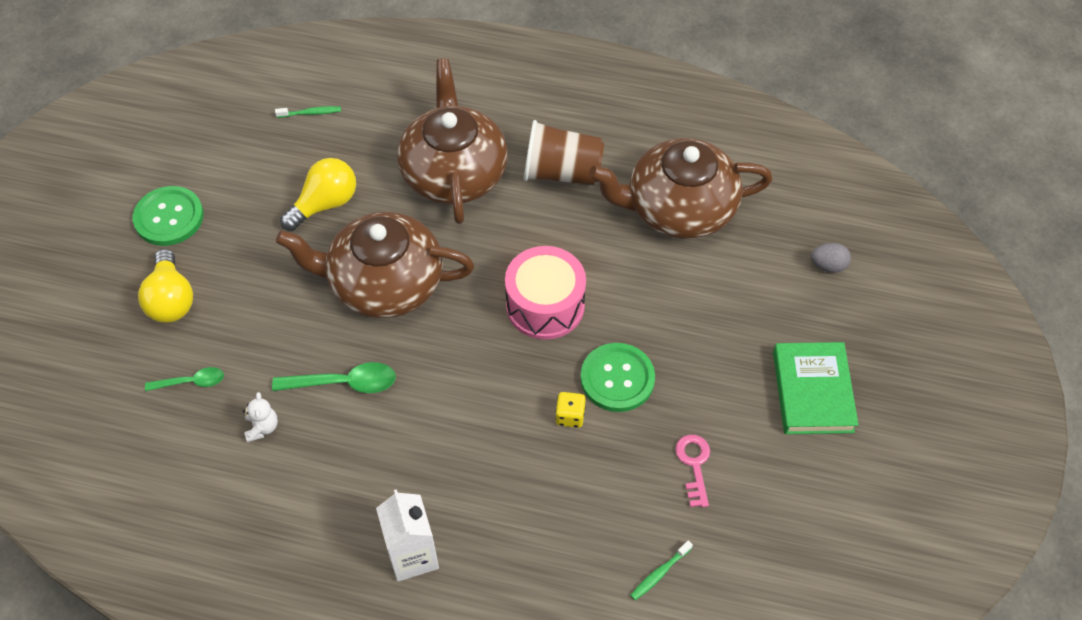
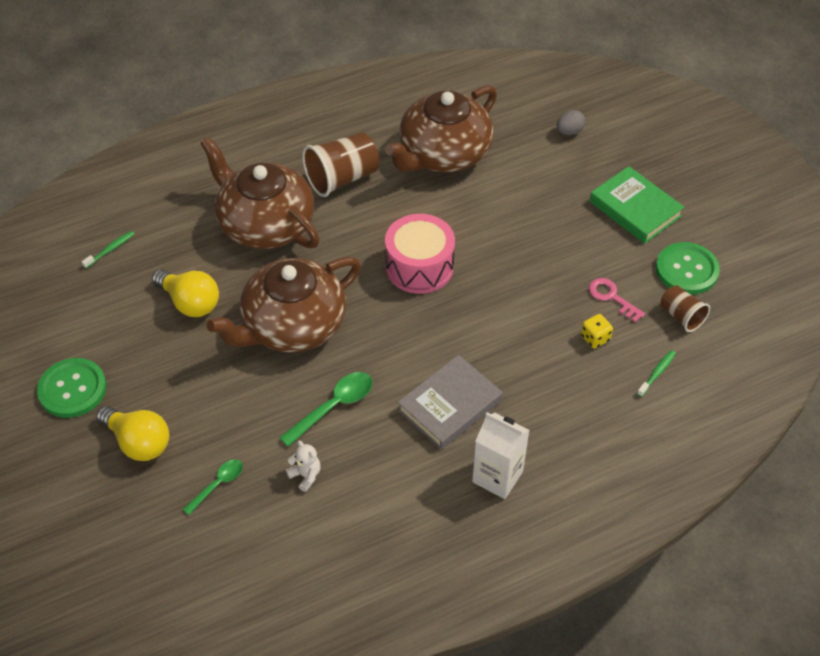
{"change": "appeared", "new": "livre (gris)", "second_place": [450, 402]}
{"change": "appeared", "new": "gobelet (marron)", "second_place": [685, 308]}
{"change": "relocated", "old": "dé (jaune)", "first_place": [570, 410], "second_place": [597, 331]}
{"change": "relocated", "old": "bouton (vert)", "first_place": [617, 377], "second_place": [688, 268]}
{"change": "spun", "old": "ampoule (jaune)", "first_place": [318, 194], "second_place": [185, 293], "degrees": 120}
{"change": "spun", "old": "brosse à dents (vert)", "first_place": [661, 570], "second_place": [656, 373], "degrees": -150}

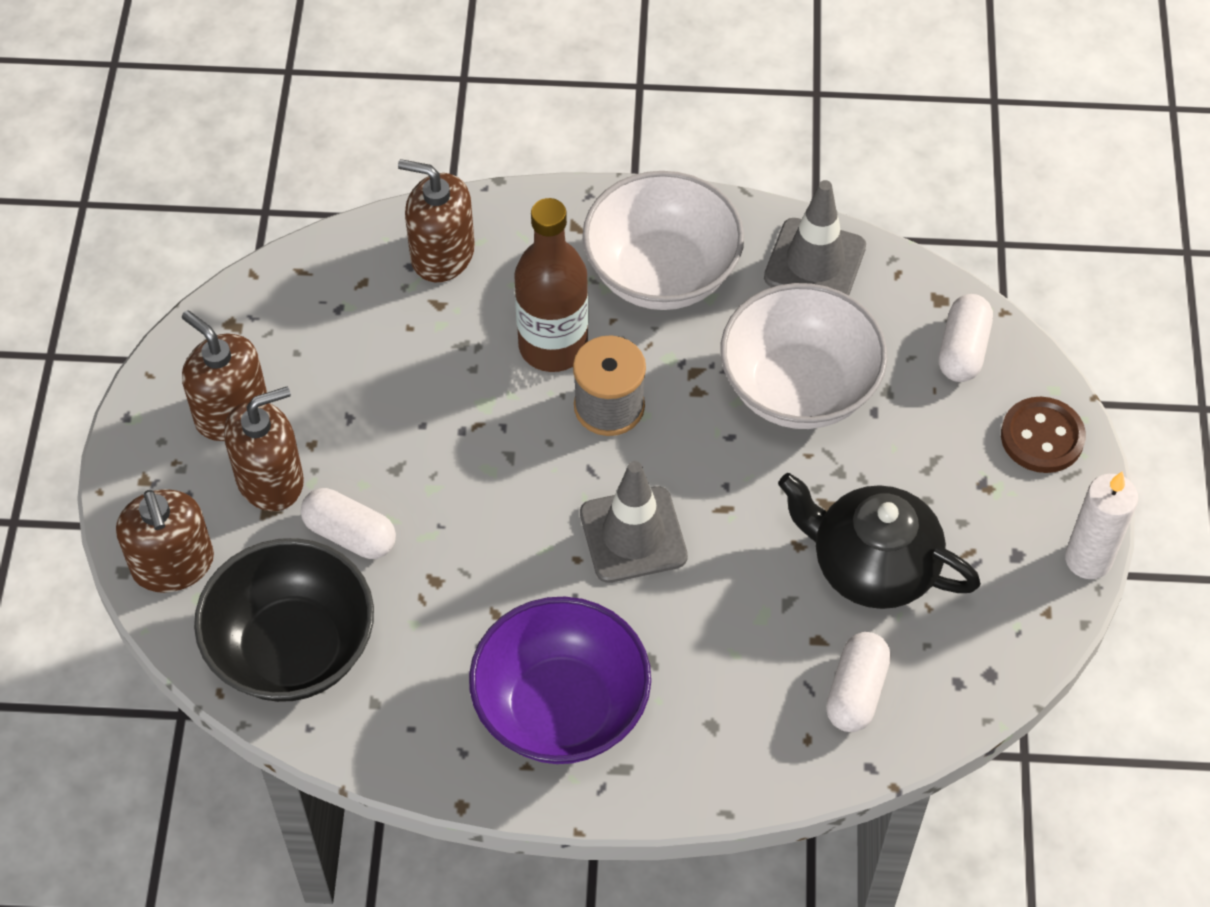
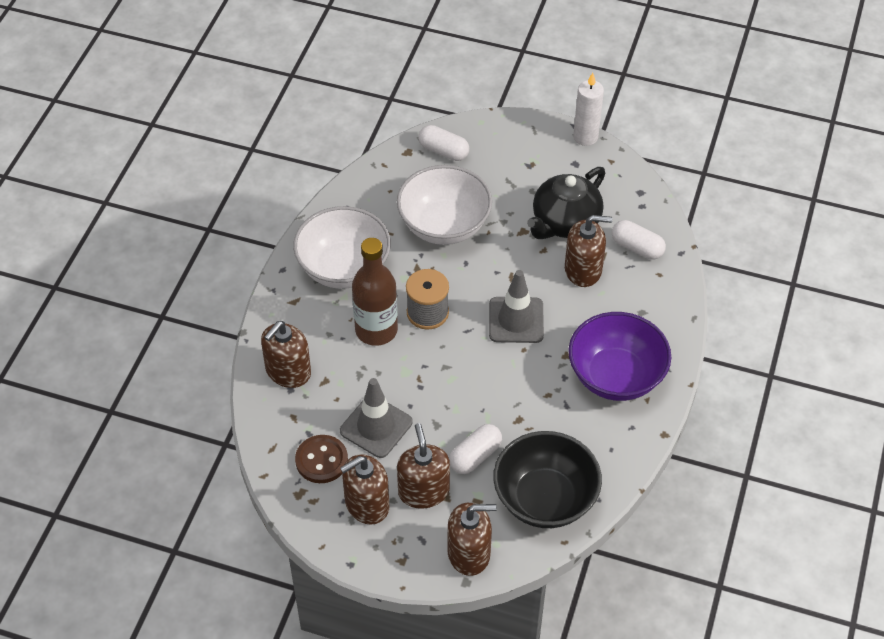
{"change": "appeared", "new": "distributeur de savon (marron)", "second_place": [589, 251]}
{"change": "relocated", "old": "cône de chantier (gris)", "first_place": [815, 238], "second_place": [376, 418]}
{"change": "relocated", "old": "bouton (marron)", "first_place": [1043, 435], "second_place": [321, 459]}

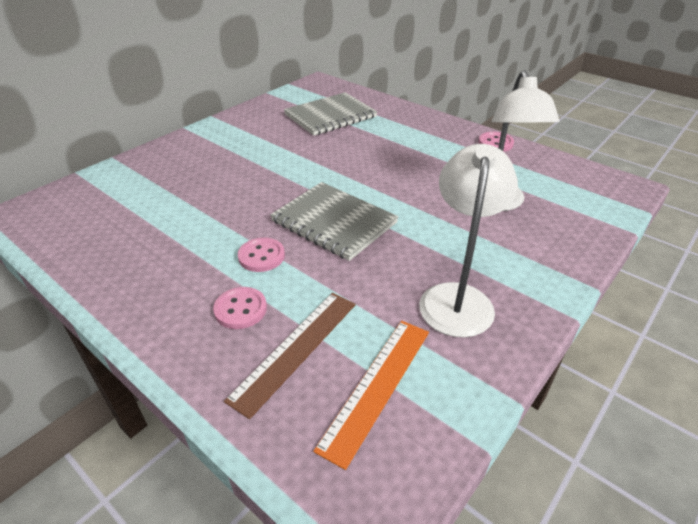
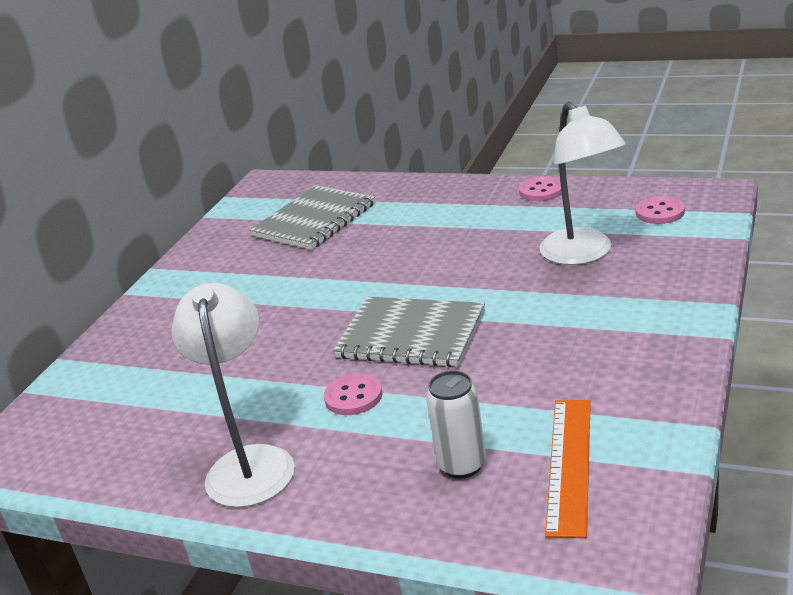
{"change": "relocated", "old": "bouton (rose)", "first_place": [240, 308], "second_place": [660, 210]}
{"change": "relocated", "old": "lampe (blanc)", "first_place": [468, 241], "second_place": [233, 395]}
{"change": "exchanged", "old": "règle (marron)", "new": "canette (blanc)", "first_place": [290, 356], "second_place": [456, 424]}

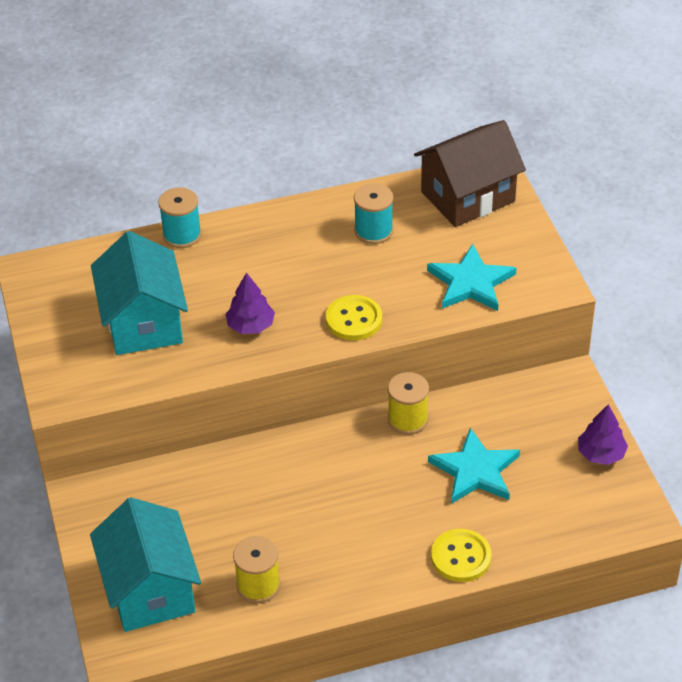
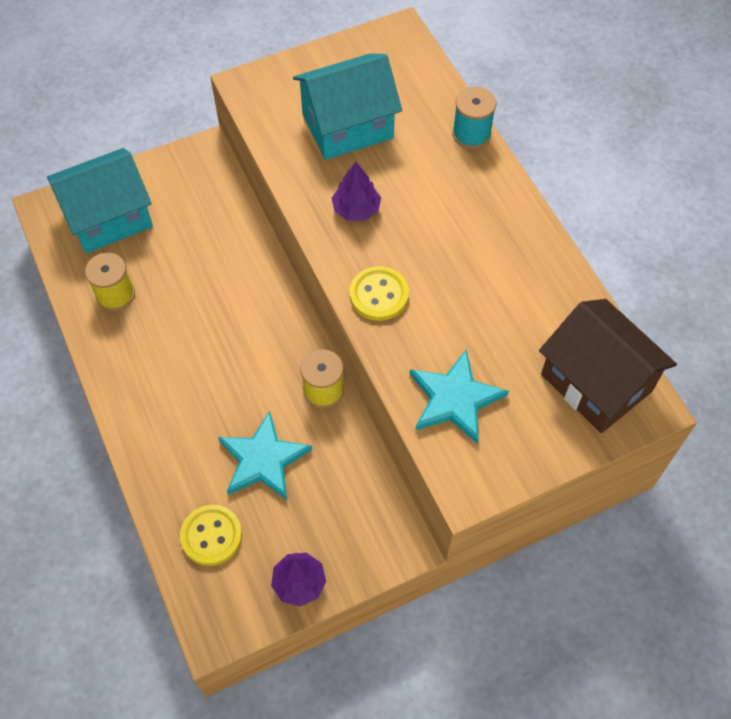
{"change": "missing", "old": "bobine (turquoise)", "first_place": [373, 213]}
{"change": "relocated", "old": "bouton (jaune)", "first_place": [461, 555], "second_place": [211, 535]}

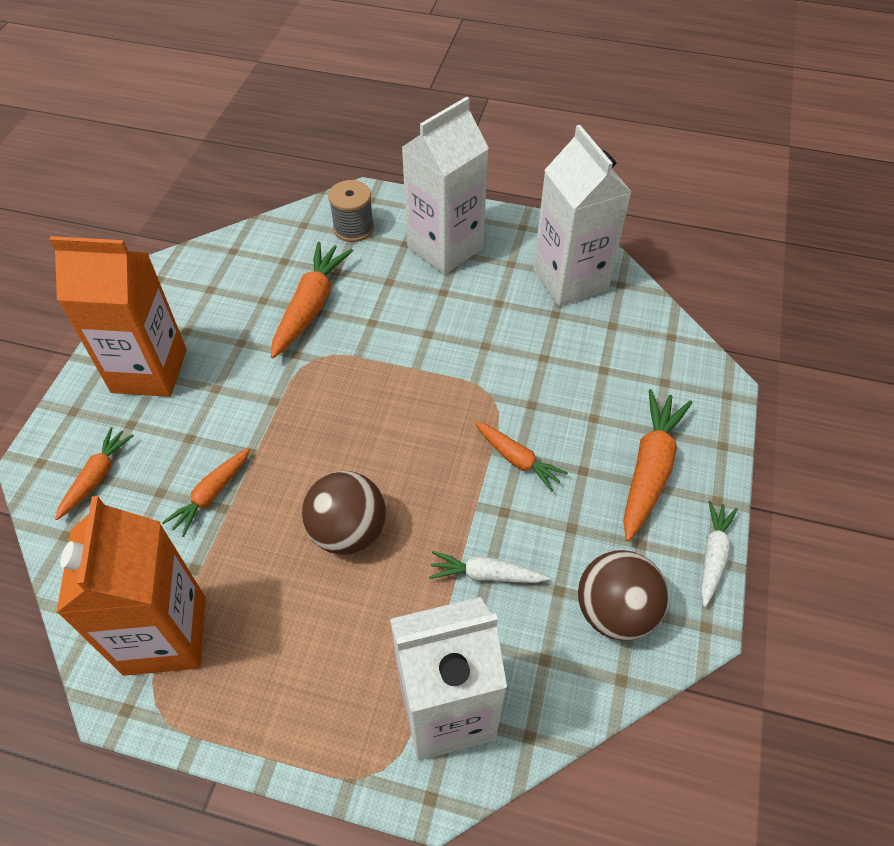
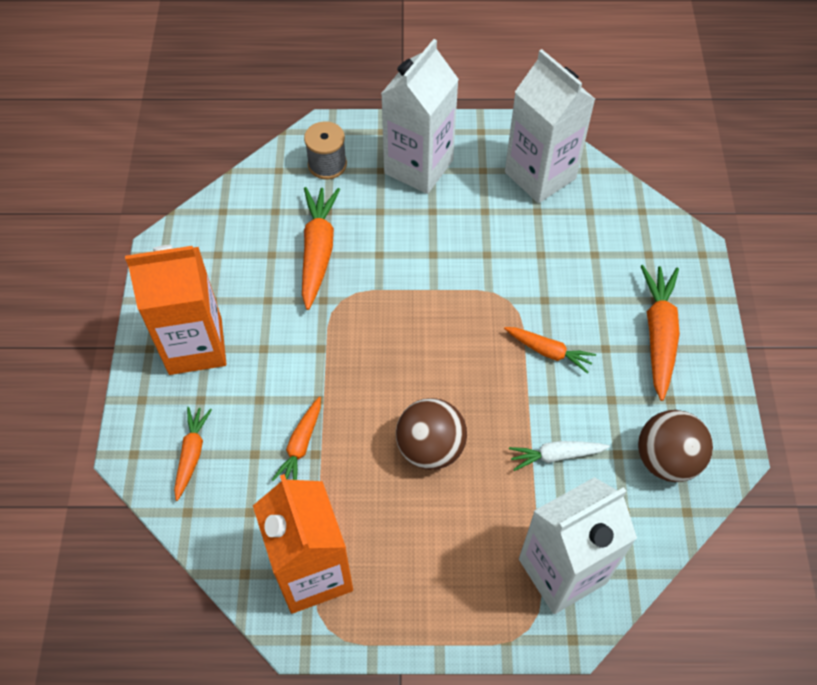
{"change": "missing", "old": "carotte (blanc)", "first_place": [719, 553]}

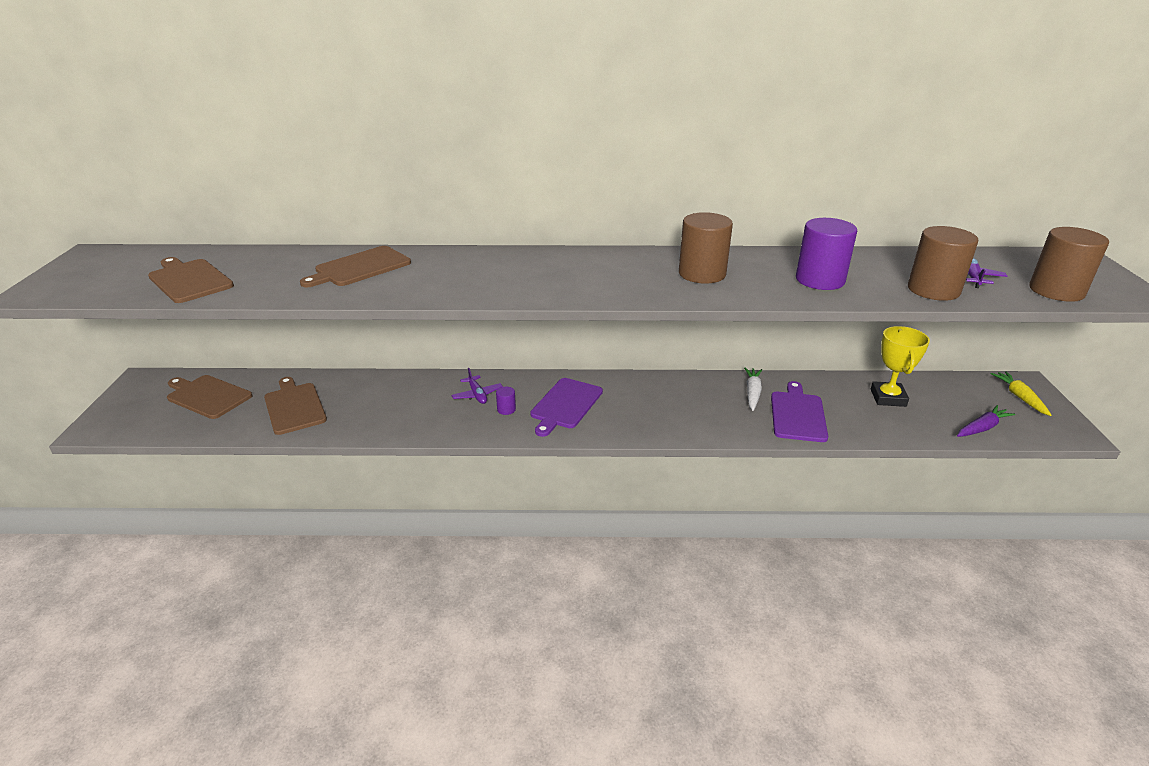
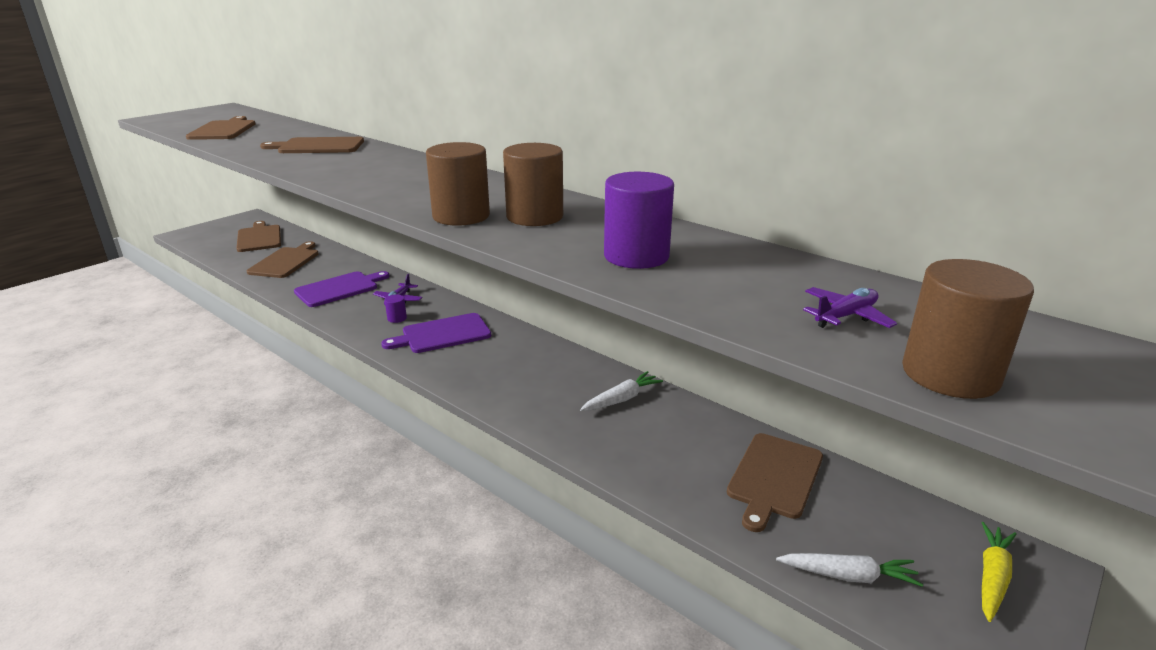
{"change": "relocated", "old": "planche à découper (violet)", "first_place": [799, 411], "second_place": [341, 289]}
{"change": "relocated", "old": "cylindre (marron)", "first_place": [943, 263], "second_place": [458, 184]}
{"change": "exchanged", "old": "trophée (jaune)", "new": "planche à découper (marron)", "first_place": [900, 366], "second_place": [775, 482]}
{"change": "colour", "old": "carotte (violet)", "new": "carotte (blanc)", "first_place": [986, 421], "second_place": [849, 570]}

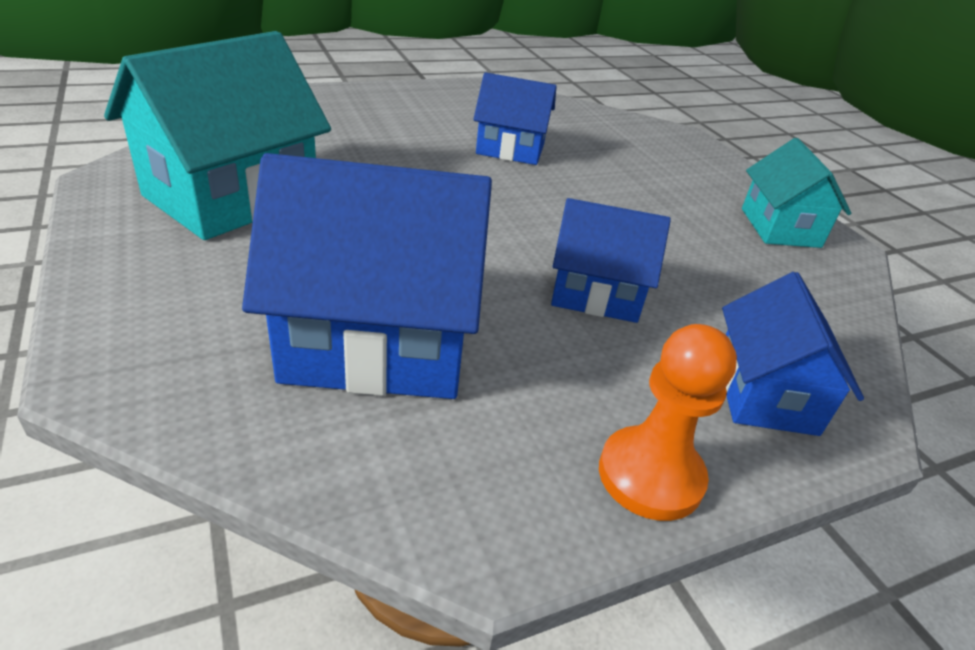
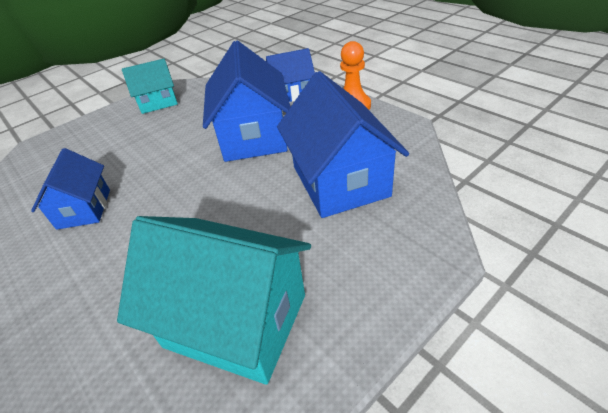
{"change": "size", "old": "maison (bleu)", "first_place": [611, 260], "second_place": [246, 101], "factor": 1.7}

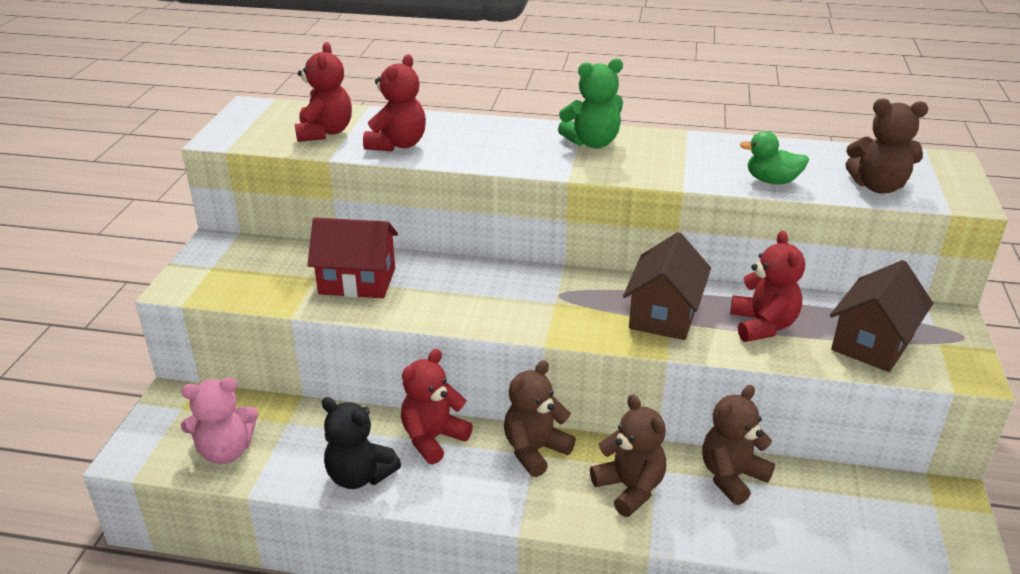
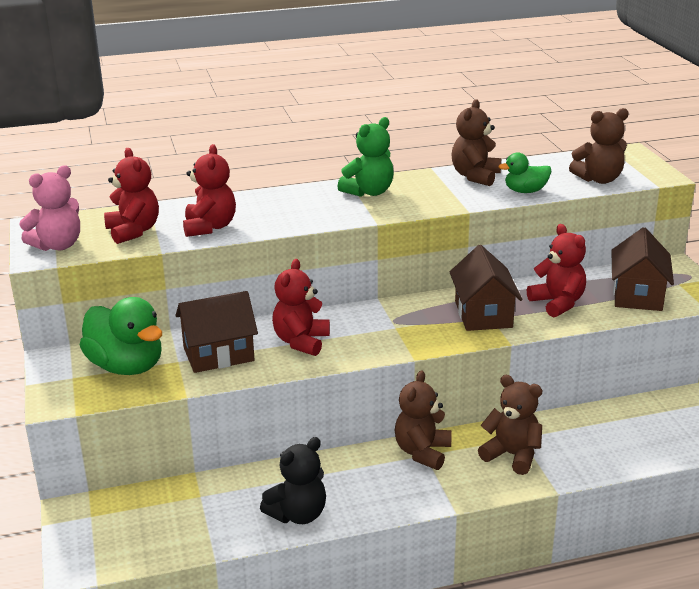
{"change": "appeared", "new": "canard (vert)", "second_place": [121, 336]}
{"change": "relocated", "old": "ours en peluche (rose)", "first_place": [220, 420], "second_place": [49, 208]}
{"change": "relocated", "old": "ours en peluche (rouge)", "first_place": [437, 406], "second_place": [301, 307]}
{"change": "relocated", "old": "ours en peluche (marron)", "first_place": [738, 445], "second_place": [476, 142]}
{"change": "colour", "old": "maison (rouge)", "new": "maison (marron)", "first_place": [352, 257], "second_place": [216, 332]}
{"change": "spun", "old": "ours en peluche (noir)", "first_place": [361, 443], "second_place": [293, 480], "degrees": -45}

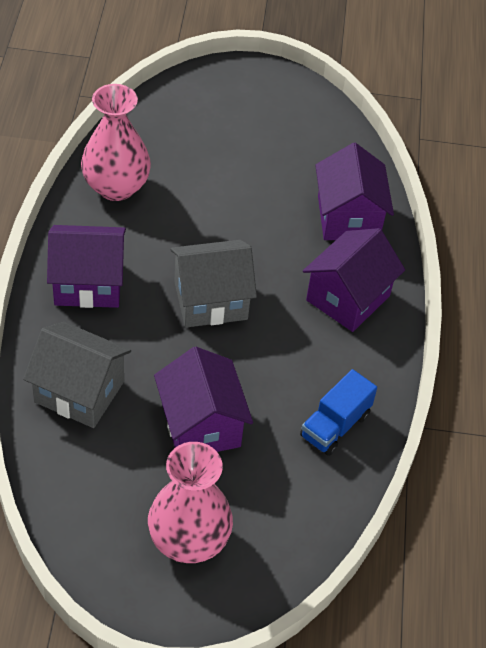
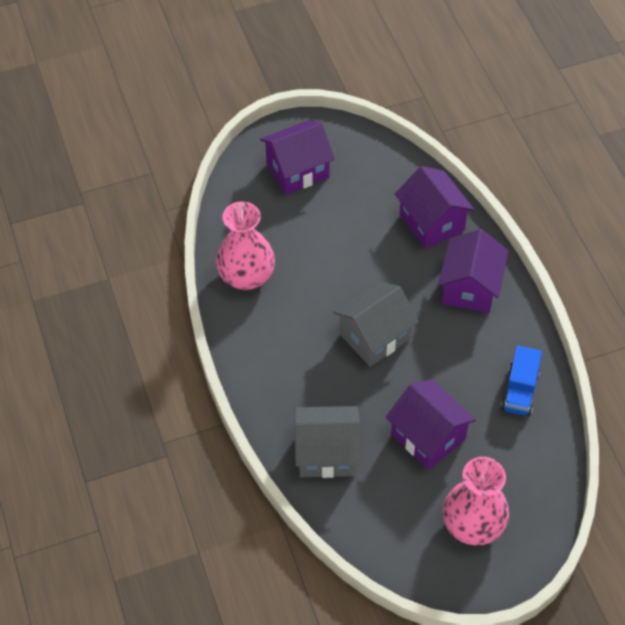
{"change": "relocated", "old": "maison (violet)", "first_place": [86, 266], "second_place": [297, 157]}

